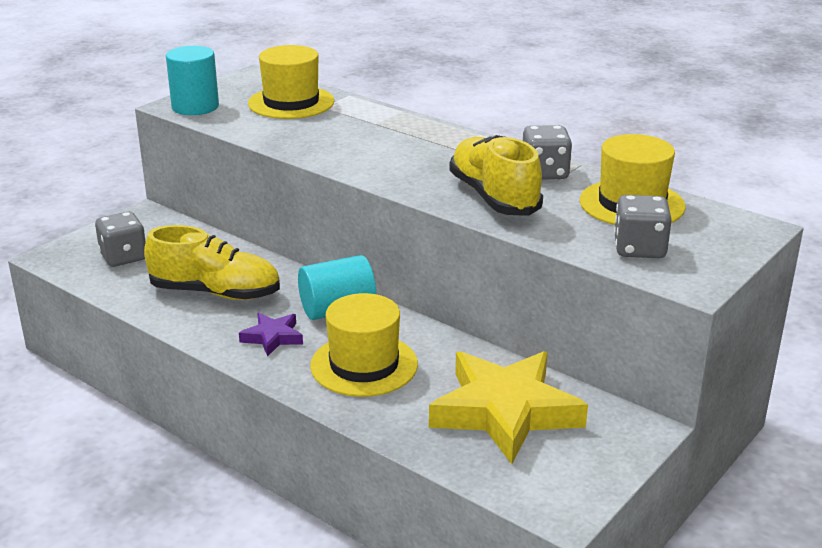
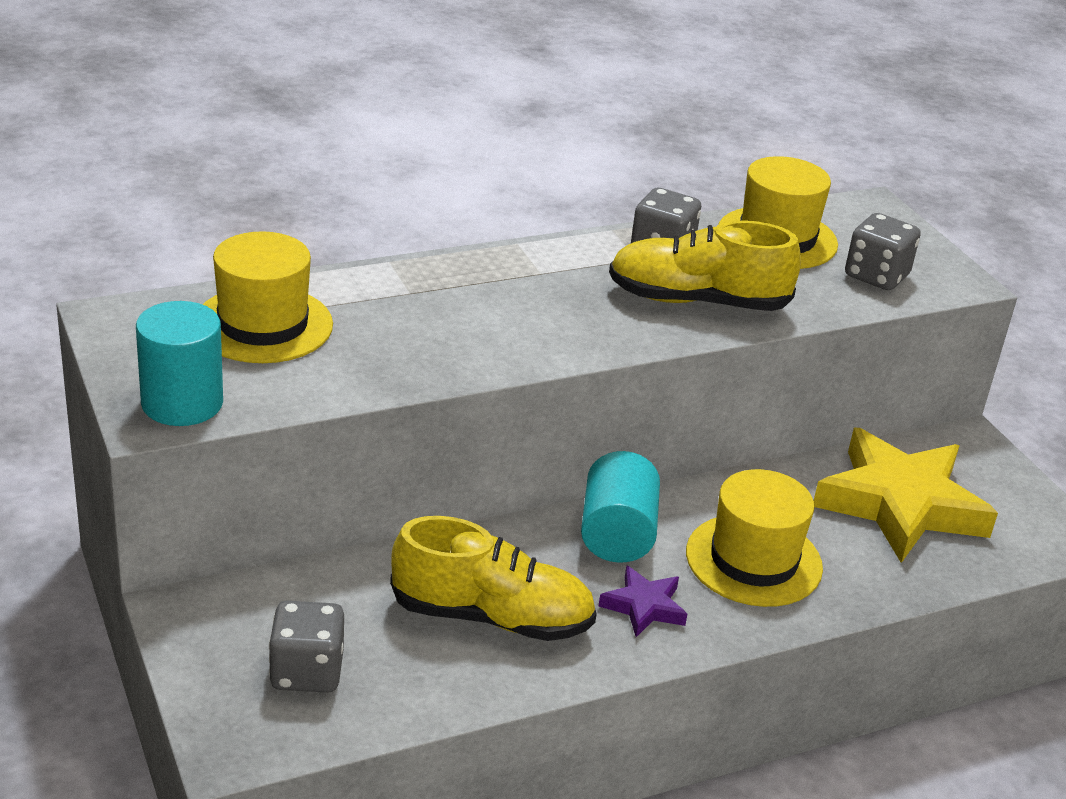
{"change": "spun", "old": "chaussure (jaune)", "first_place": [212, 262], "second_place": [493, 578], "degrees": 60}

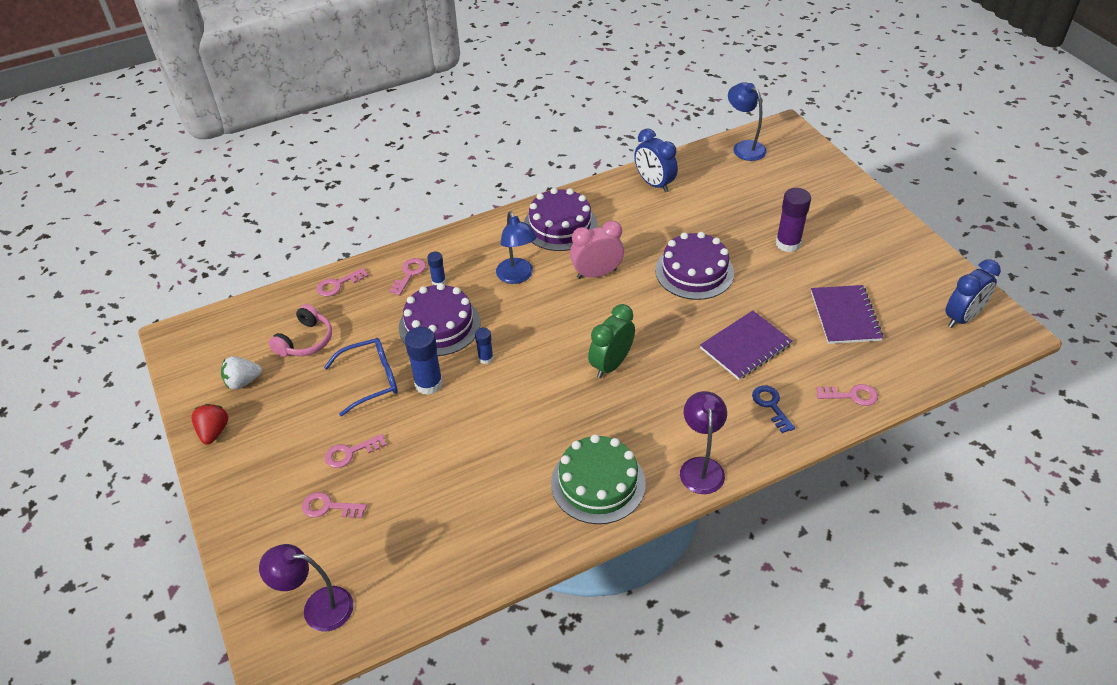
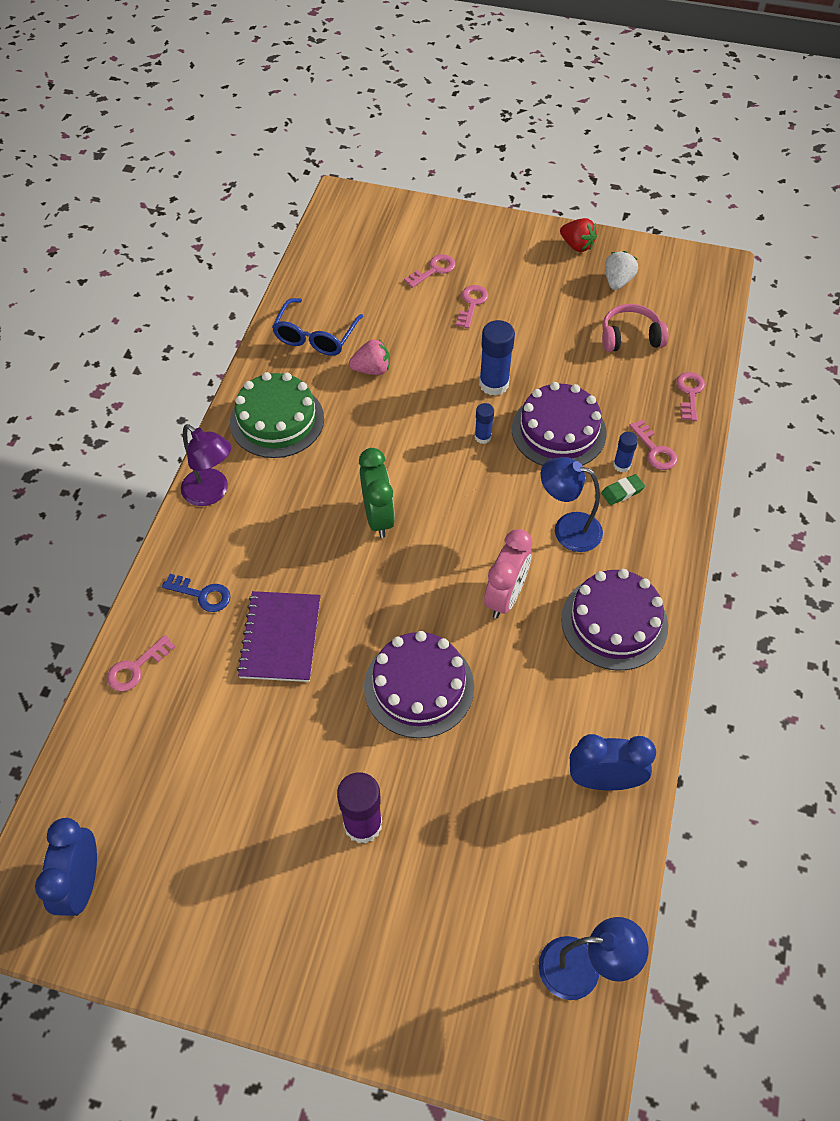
{"change": "missing", "old": "lampe (violet)", "first_place": [306, 588]}
{"change": "missing", "old": "carnet (violet)", "first_place": [847, 314]}
{"change": "appeared", "new": "fraise (rose)", "second_place": [369, 357]}
{"change": "appeared", "new": "gomme (vert)", "second_place": [623, 489]}
{"change": "relocated", "old": "lunettes (bleu)", "first_place": [361, 377], "second_place": [317, 327]}
{"change": "spun", "old": "casque audio (rose)", "first_place": [300, 330], "second_place": [635, 328], "degrees": 105}

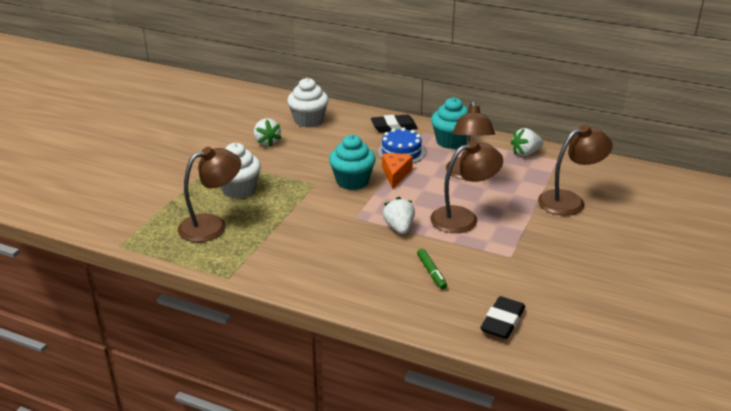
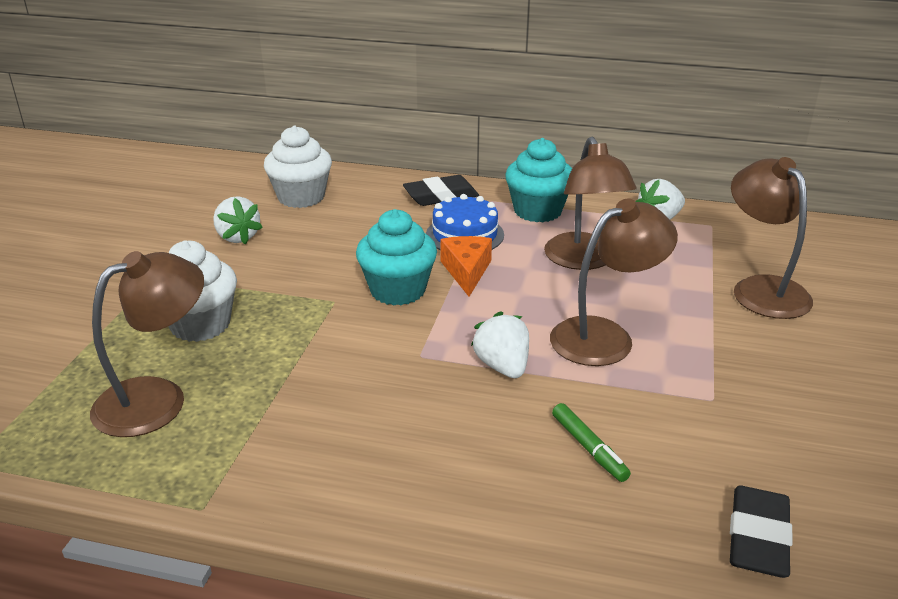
{"change": "spun", "old": "lampe (marron)", "first_place": [575, 170], "second_place": [772, 238], "degrees": -75}

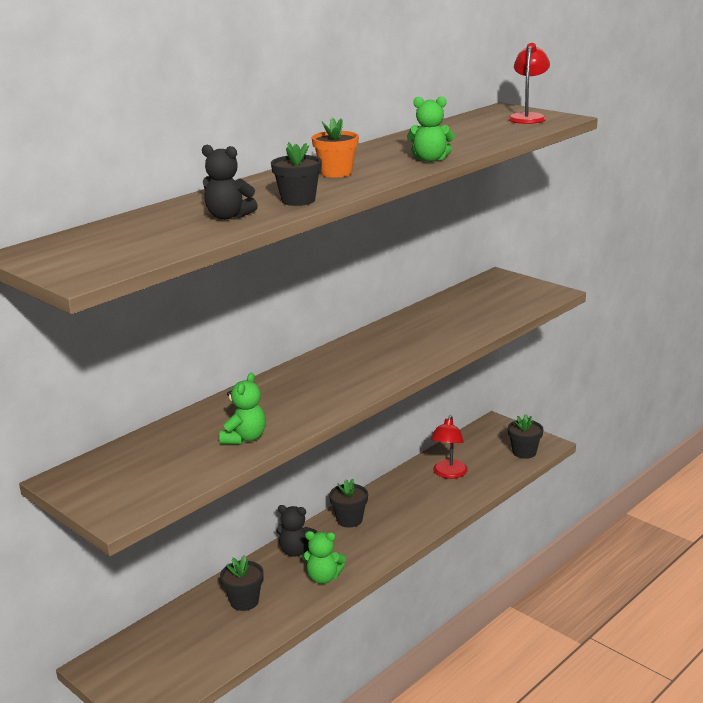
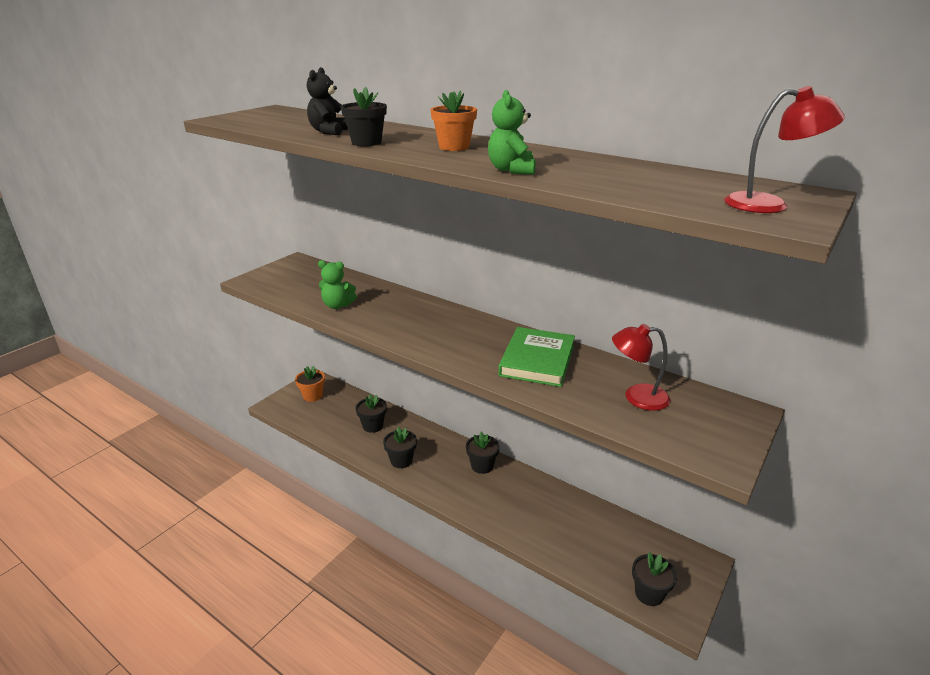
{"change": "missing", "old": "ours en peluche (noir)", "first_place": [297, 531]}
{"change": "appeared", "new": "pot de fleurs (orange)", "second_place": [310, 384]}
{"change": "appeared", "new": "livre (vert)", "second_place": [536, 357]}
{"change": "relocated", "old": "lampe (rouge)", "first_place": [449, 447], "second_place": [641, 367]}
{"change": "exchanged", "old": "ours en peluche (vert)", "new": "pot de fleurs (noir)", "first_place": [324, 557], "second_place": [400, 447]}

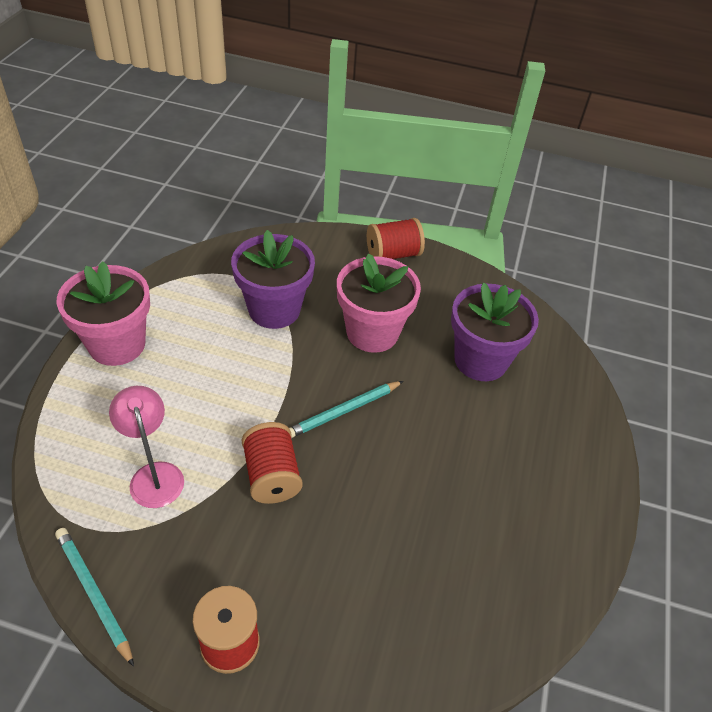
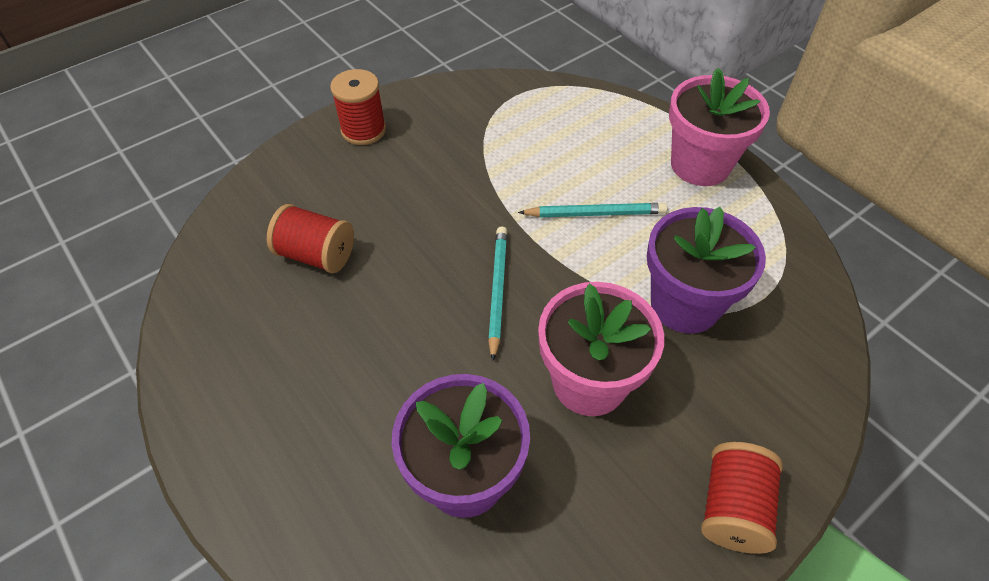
{"change": "missing", "old": "lampe (rose)", "first_place": [146, 447]}
{"change": "relocated", "old": "crayon (turquoise)", "first_place": [94, 597], "second_place": [592, 210]}
{"change": "relocated", "old": "bobine (rouge)", "first_place": [272, 463], "second_place": [310, 238]}

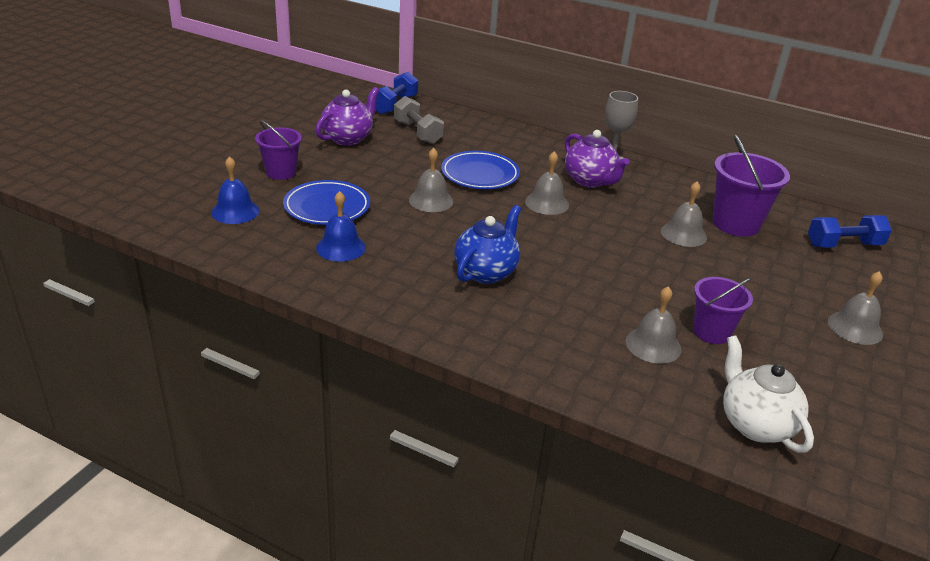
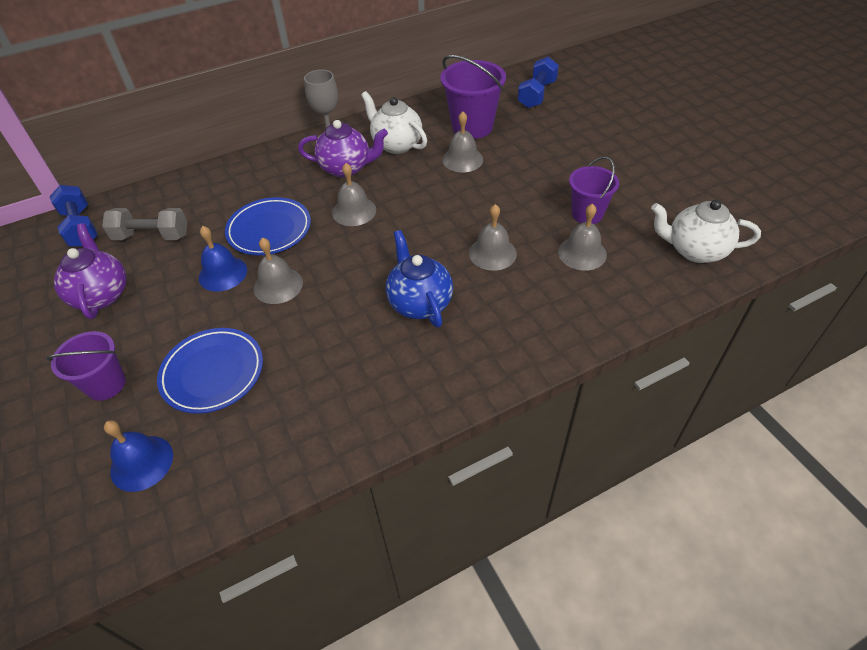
{"change": "appeared", "new": "théière (blanc)", "second_place": [394, 122]}
{"change": "relocated", "old": "cloche (bleu)", "first_place": [341, 226], "second_place": [223, 259]}
{"change": "relocated", "old": "cloche (gris)", "first_place": [855, 308], "second_place": [493, 237]}

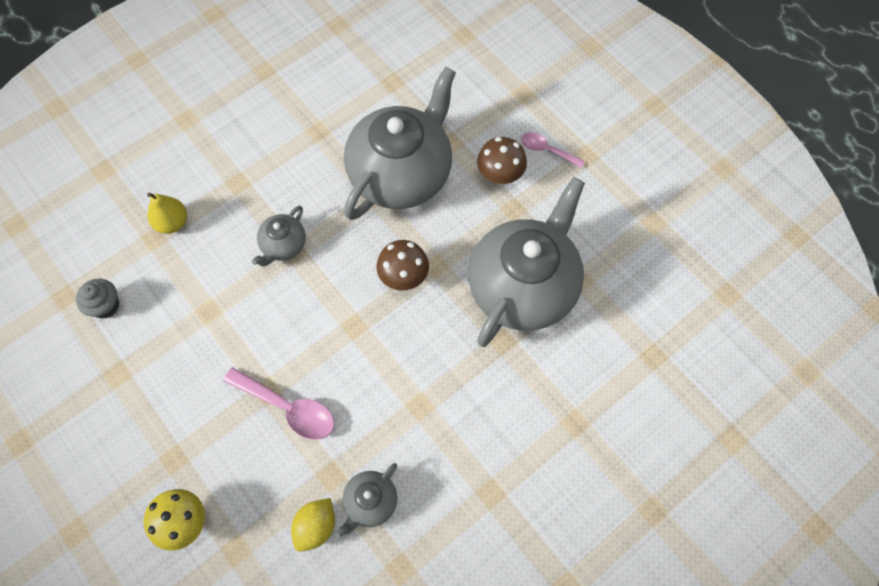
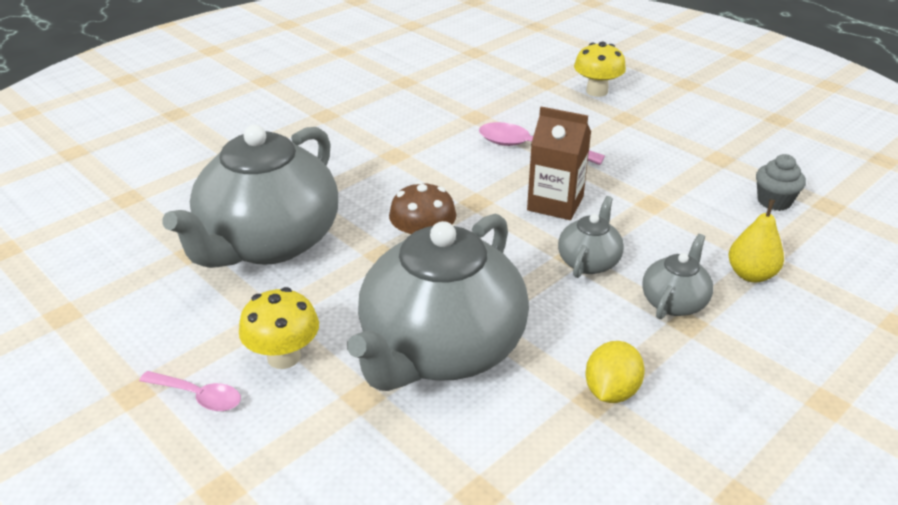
{"change": "appeared", "new": "brique de lait (marron)", "second_place": [559, 163]}
{"change": "relocated", "old": "citron (jaune)", "first_place": [313, 525], "second_place": [615, 372]}
{"change": "relocated", "old": "théière (gris)", "first_place": [366, 500], "second_place": [677, 276]}
{"change": "colour", "old": "champignon (marron)", "new": "champignon (jaune)", "first_place": [502, 161], "second_place": [279, 328]}

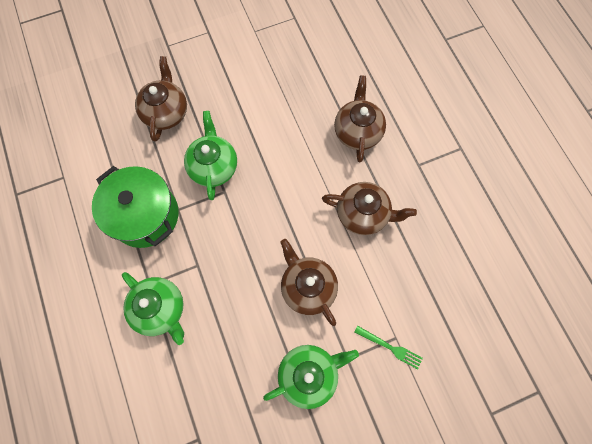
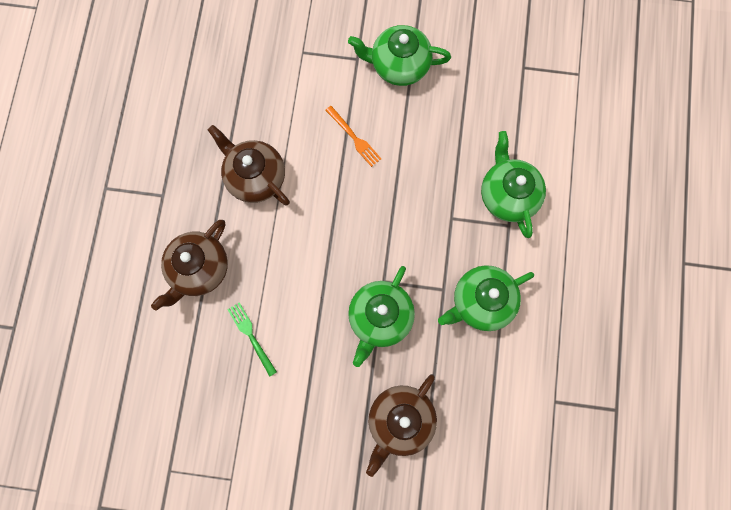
{"change": "relocated", "old": "fourchette (vert)", "first_place": [388, 347], "second_place": [252, 339]}
{"change": "exchanged", "old": "marmite (vert)", "new": "théière (vert)", "first_place": [135, 207], "second_place": [486, 298]}
{"change": "exchanged", "old": "théière (marron)", "new": "fourchette (orange)", "first_place": [309, 282], "second_place": [353, 136]}

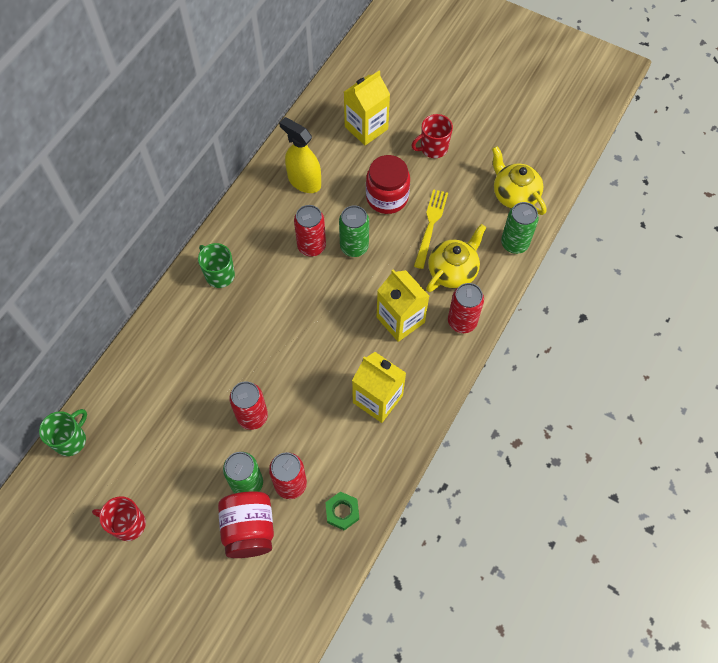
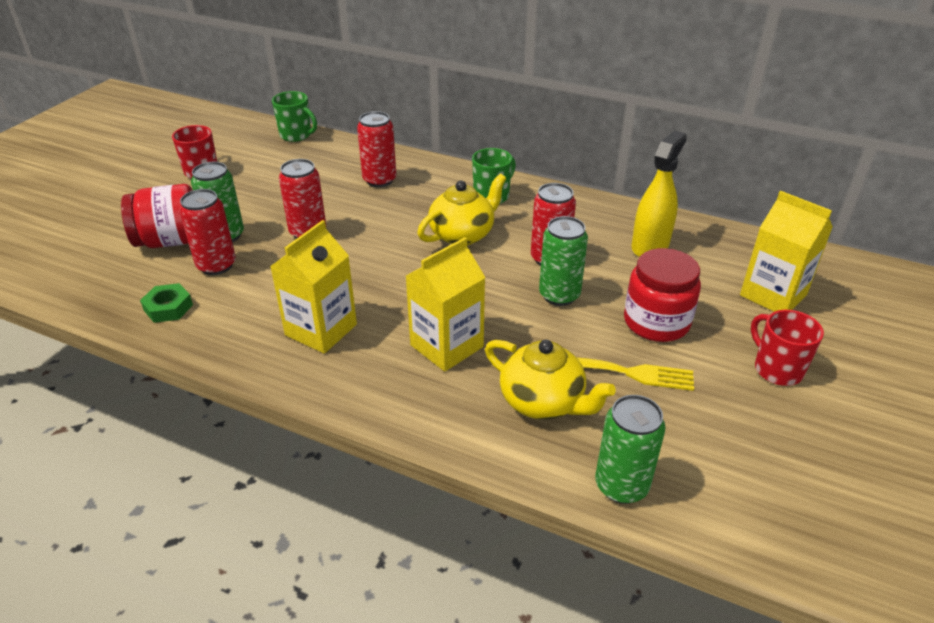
{"change": "relocated", "old": "canette (rouge)", "first_place": [466, 308], "second_place": [376, 149]}
{"change": "relocated", "old": "théière (jaune)", "first_place": [519, 180], "second_place": [462, 209]}

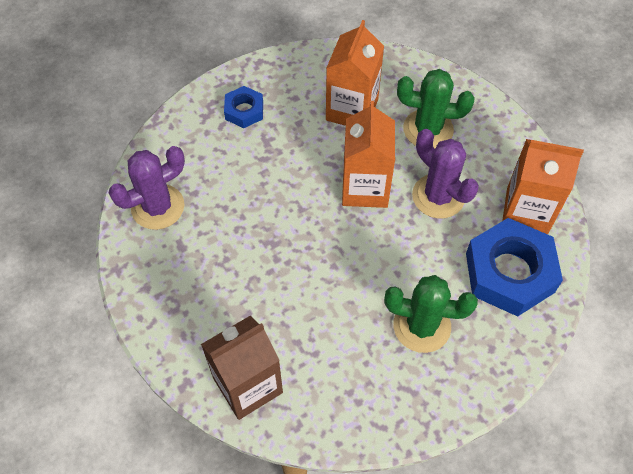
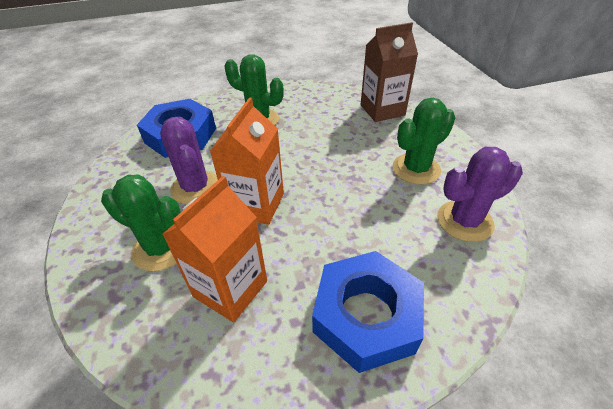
{"change": "missing", "old": "brique de lait (orange)", "first_place": [543, 186]}
{"change": "appeared", "new": "cactus (vert)", "second_place": [424, 141]}
{"change": "size", "old": "écrou (bleu)", "first_place": [243, 107], "second_place": [368, 312], "factor": 1.95}

